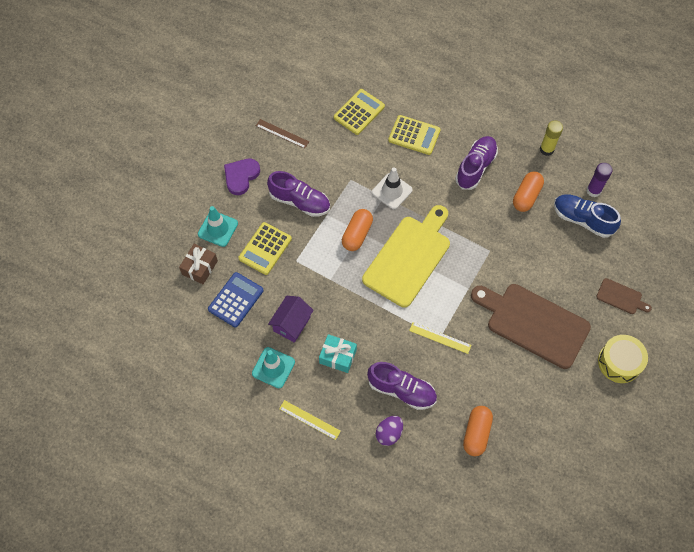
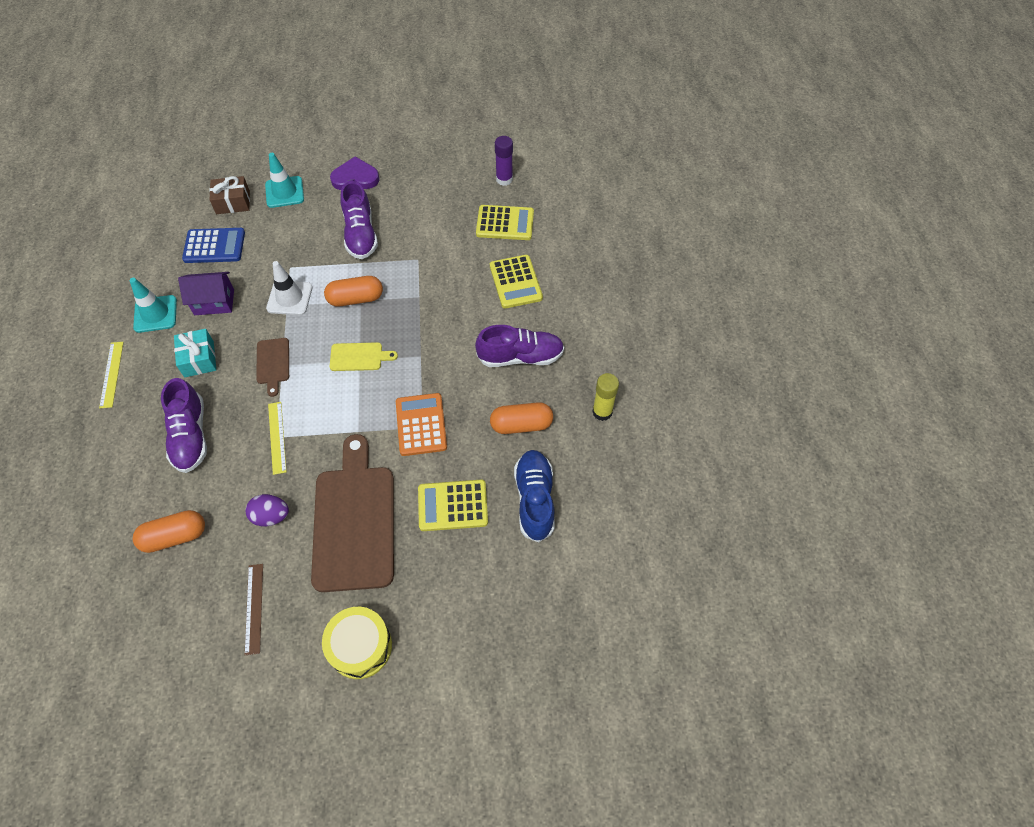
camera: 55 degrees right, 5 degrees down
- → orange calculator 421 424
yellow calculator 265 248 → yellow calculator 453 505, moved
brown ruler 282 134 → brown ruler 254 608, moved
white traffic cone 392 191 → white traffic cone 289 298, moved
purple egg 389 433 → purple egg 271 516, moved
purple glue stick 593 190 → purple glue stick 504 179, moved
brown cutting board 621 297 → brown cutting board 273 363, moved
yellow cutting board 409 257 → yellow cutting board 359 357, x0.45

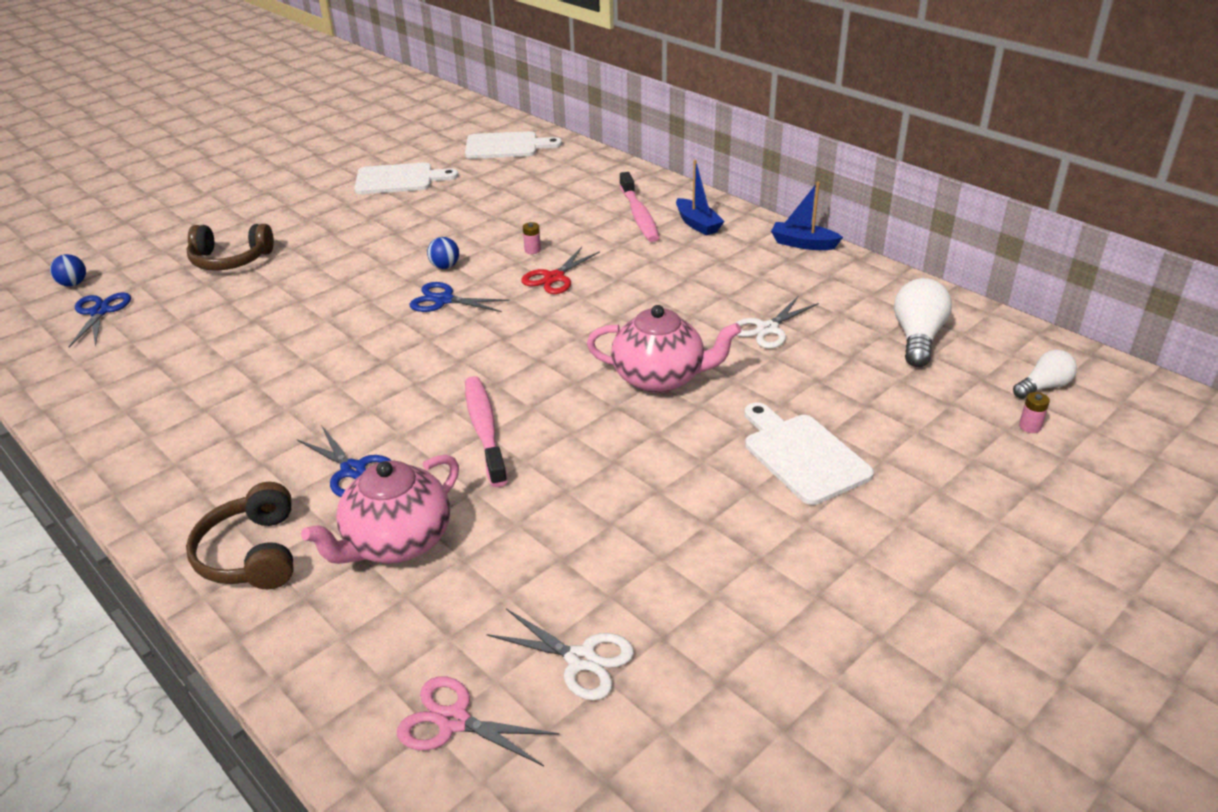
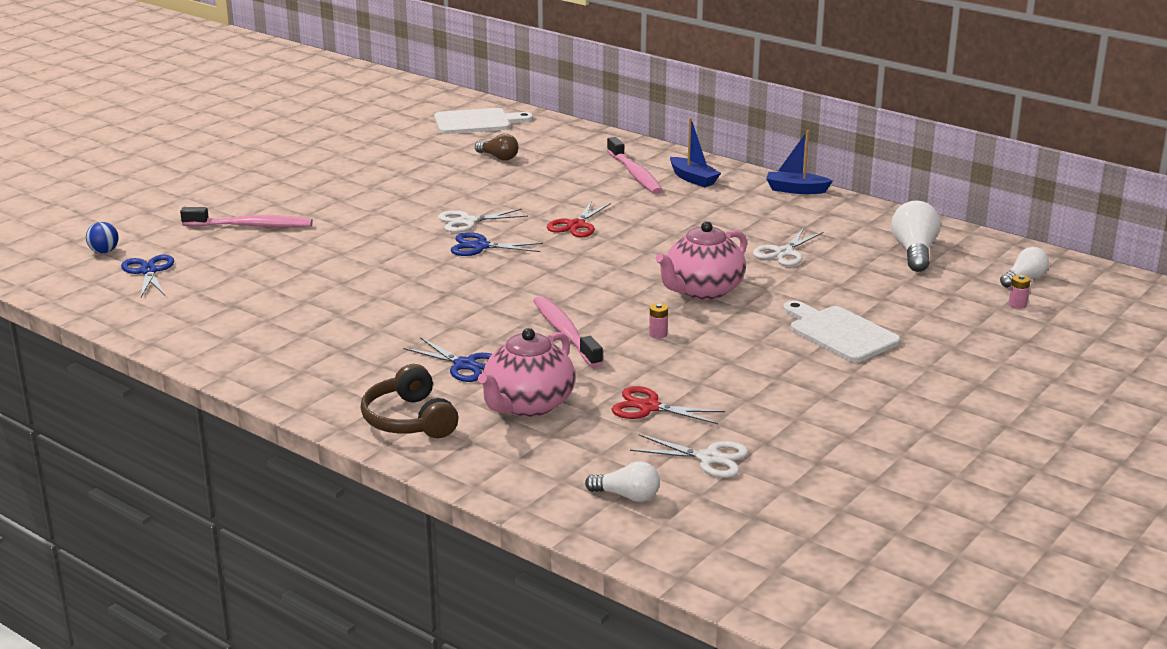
camera: 10 degrees left, 10 degrees down
white cutting board 399 179 → -
- → brown light bulb 498 157
- → red scissors 649 407
pink battery 532 250 → pink battery 658 334, moved
brown headphones 230 260 → pink toothbrush 251 226
pink scissors 454 721 → white light bulb 627 496
blue ball 445 266 → white scissors 467 221
pink teapot 660 378 → pink teapot 702 291, 135 degrees clockwise

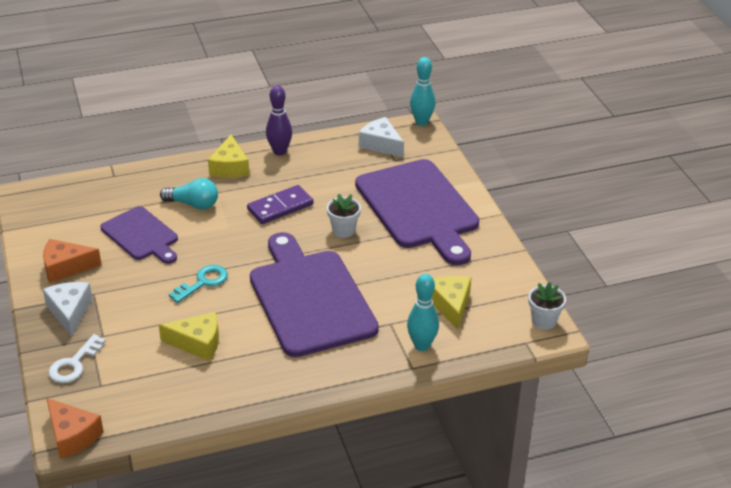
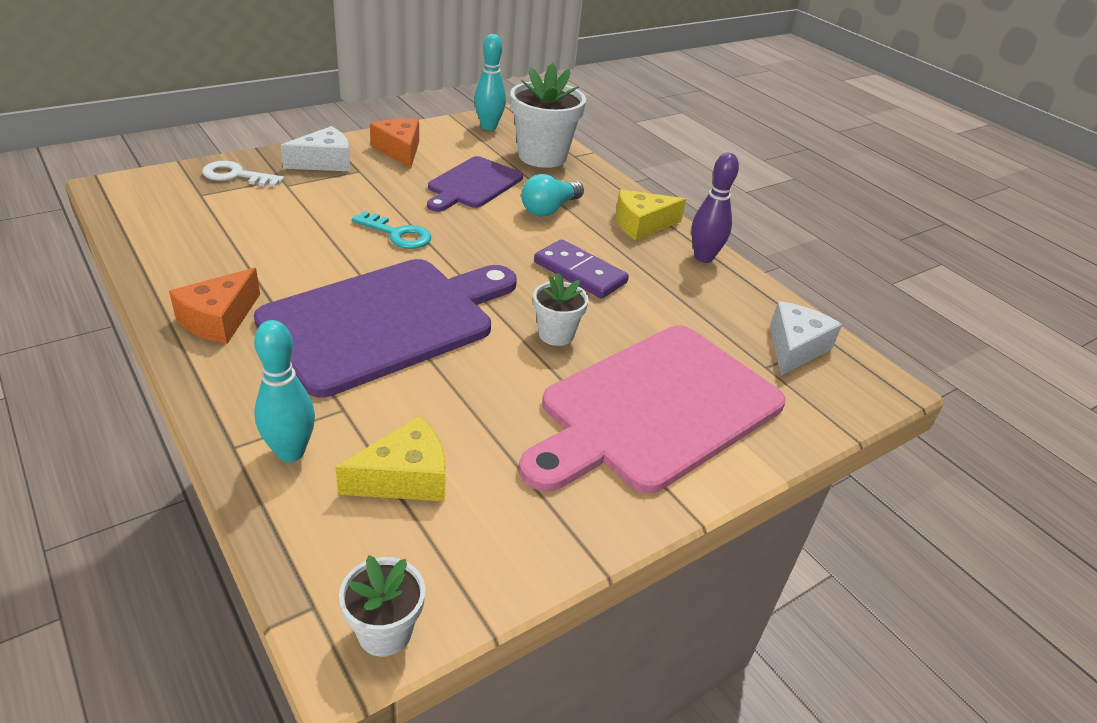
camera: 70 degrees right, 0 degrees up
yellow cheese 197 343 → -
- → white flower pot 542 156
orange cheese 72 436 → orange cheese 219 319, moved
turquoise bowling pin 421 122 → turquoise bowling pin 488 127, moved
purple cutting board 419 208 → pink cutting board 656 409
turquoise light bulb 193 204 → turquoise light bulb 549 209, 45 degrees clockwise

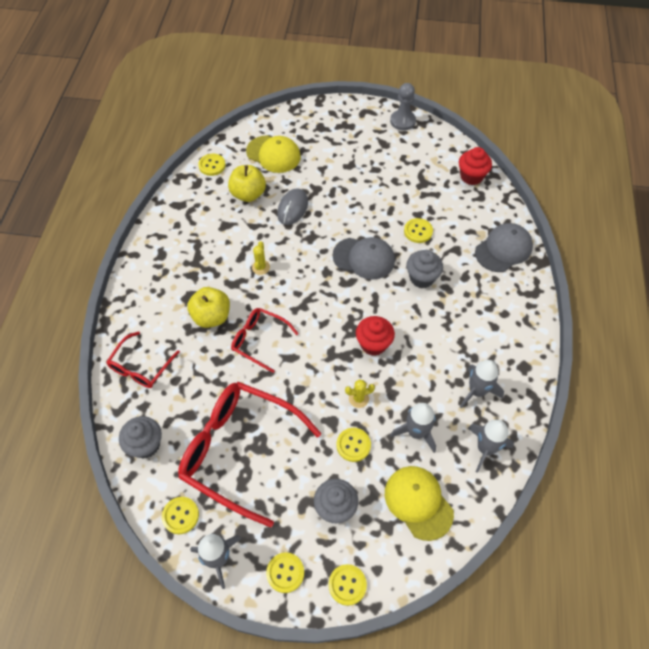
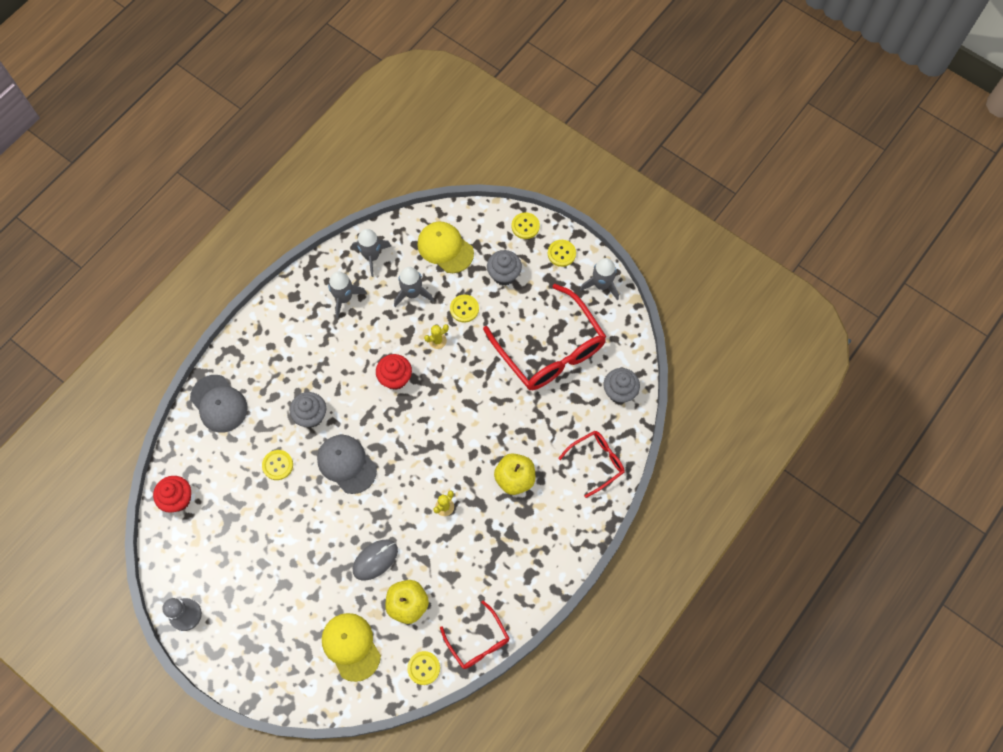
camera: 150 degrees left, 10 degrees up
yellow button 180 515 → -
red glasses 259 340 → red glasses 478 642, moved
yellow cactus 358 398 → yellow cactus 437 340, 45 degrees counterclockwise
yellow cap 418 502 → yellow cap 445 248, 135 degrees clockwise
grey cap 503 249 → grey cap 219 404, 120 degrees counterclockwise

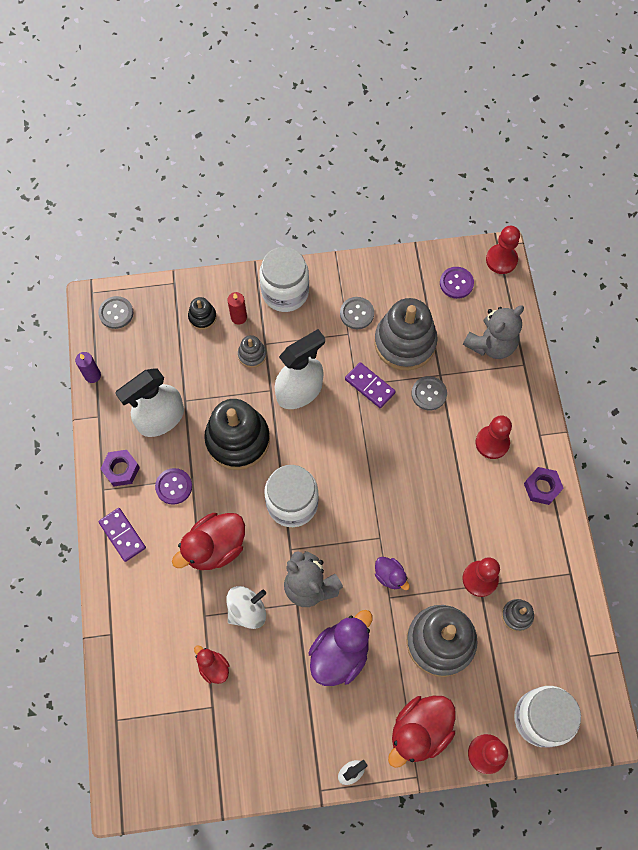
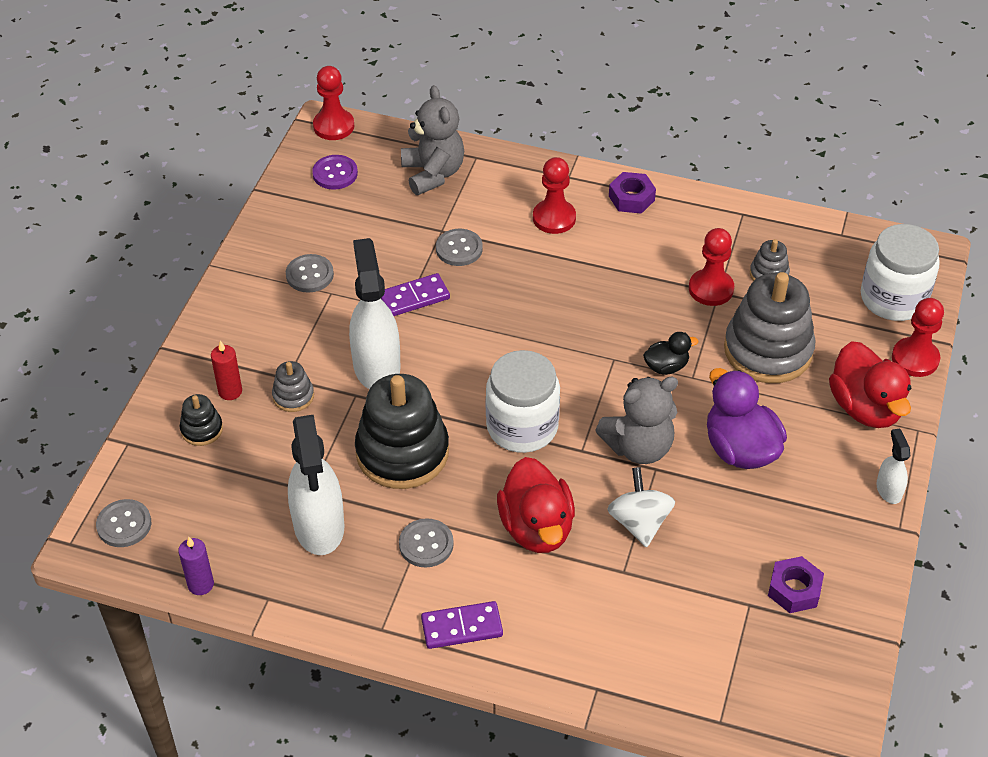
camera: 65 degrees left, 20 degrees down
red duck 213 667 → -
white jar 285 292 → -
grey stacking toy 405 342 → -
purple nut 121 470 → purple nut 794 590, moved
purple button 174 486 → grey button 426 544
purple duck 390 576 → black duck 666 366

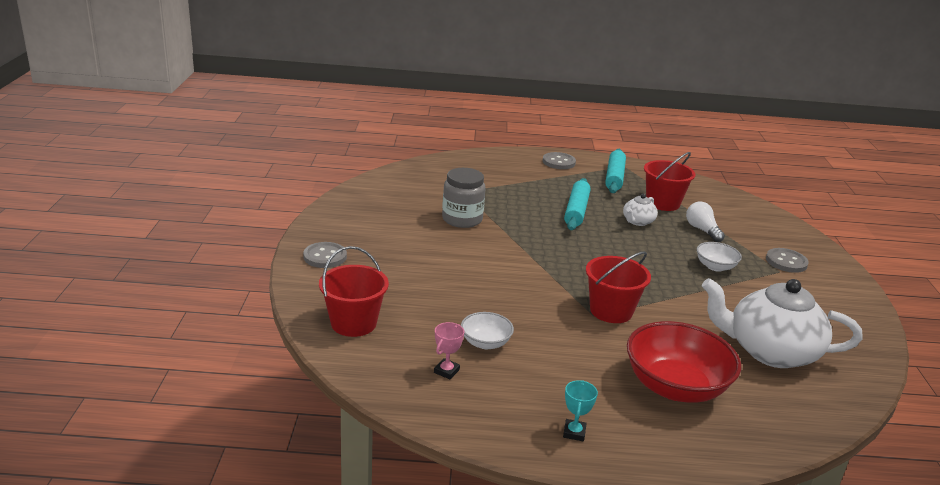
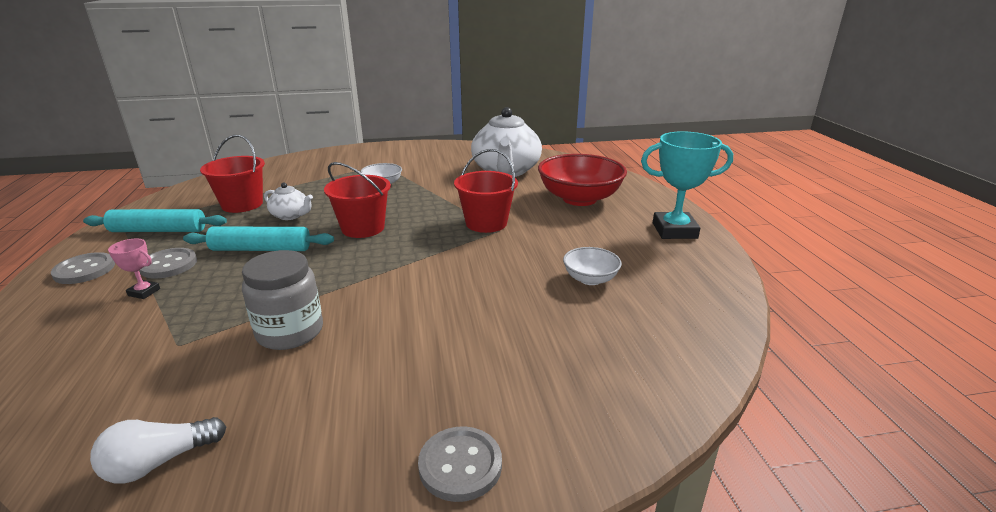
camera: 100 degrees left, 0 degrees up
red bucket 353 323 → red bucket 363 228, moved
pink trophy 446 371 → pink trophy 144 292, moved
white light bulb 702 230 → white light bulb 159 462, moved
grey button 786 262 → grey button 169 265, moved
turquoise trophy 574 432 → turquoise trophy 674 230, x2.15

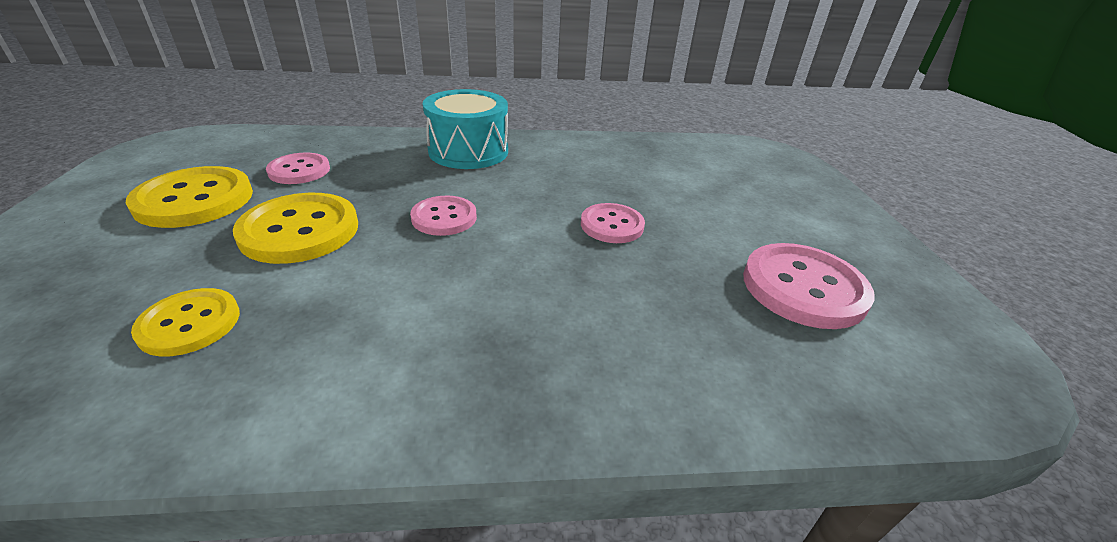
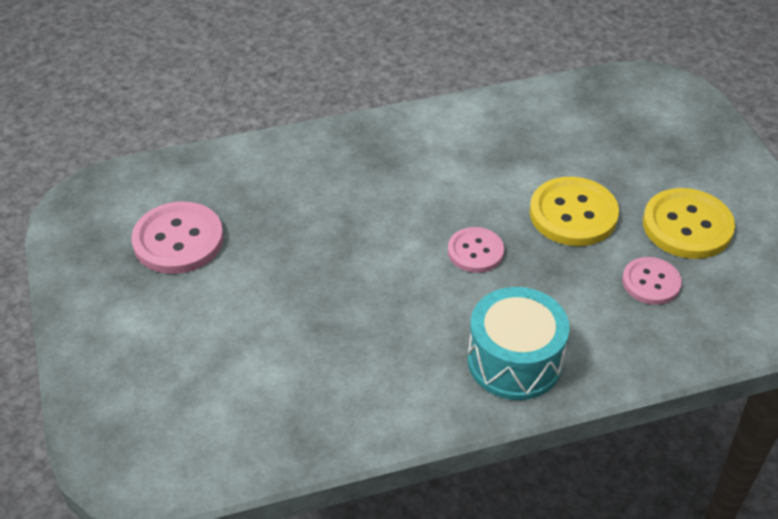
camera: 170 degrees right, 10 degrees up
yellow button 189 324 → -
pink button 612 225 → -

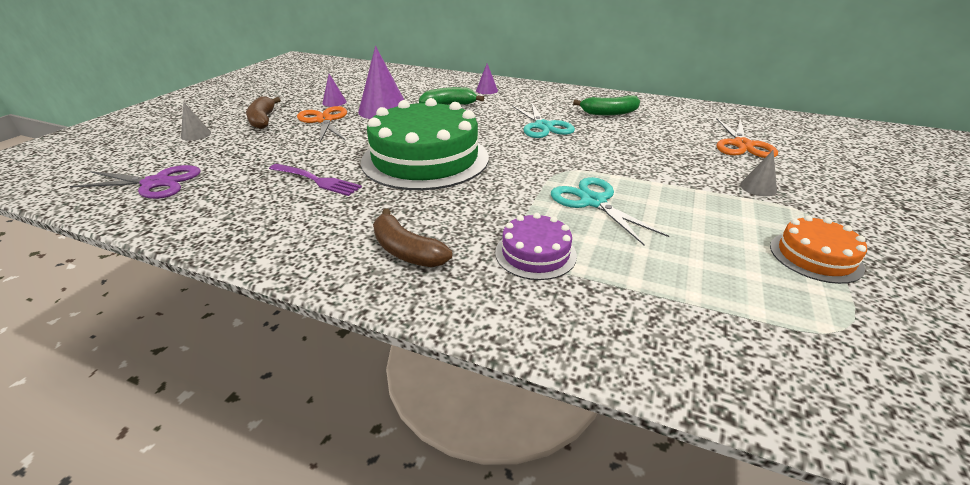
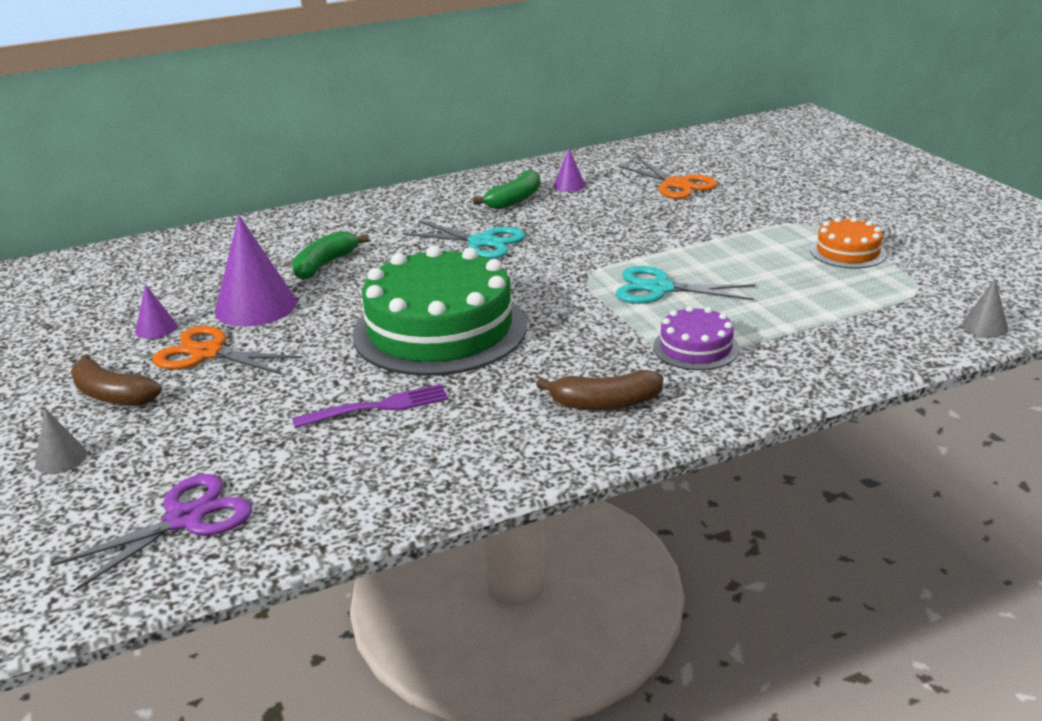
camera: 45 degrees left, 5 degrees down
purple cone 487 90 → purple cone 569 185, moved
grey cone 758 187 → grey cone 985 326, moved

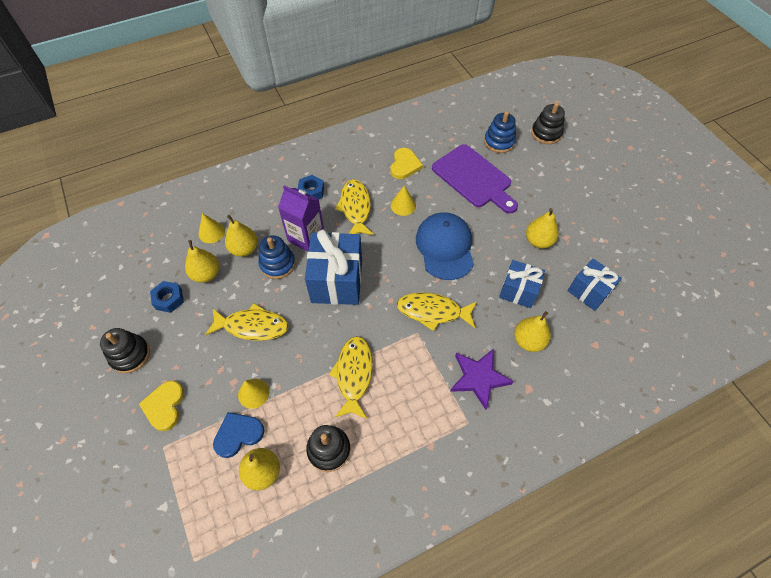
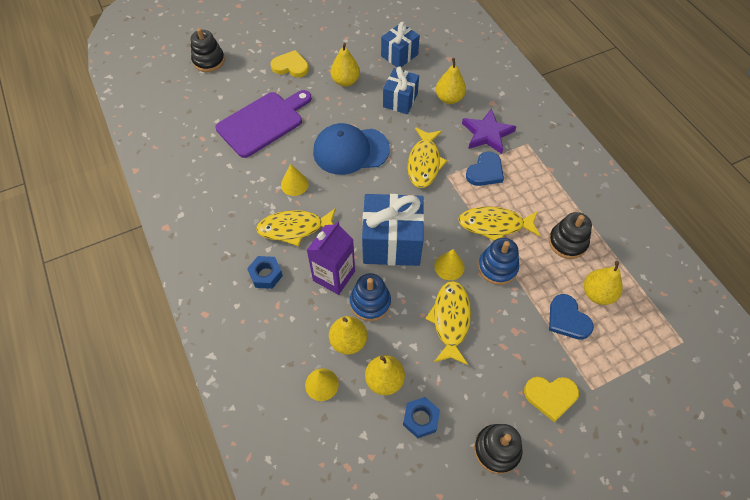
camera: 90 degrees left, 0 degrees up
- → blue heart 485 171
yellow cone 253 393 → yellow cone 449 266, moved
yellow heart 404 165 → yellow heart 290 66, moved
blue stacking toy 499 142 → blue stacking toy 497 267, moved

